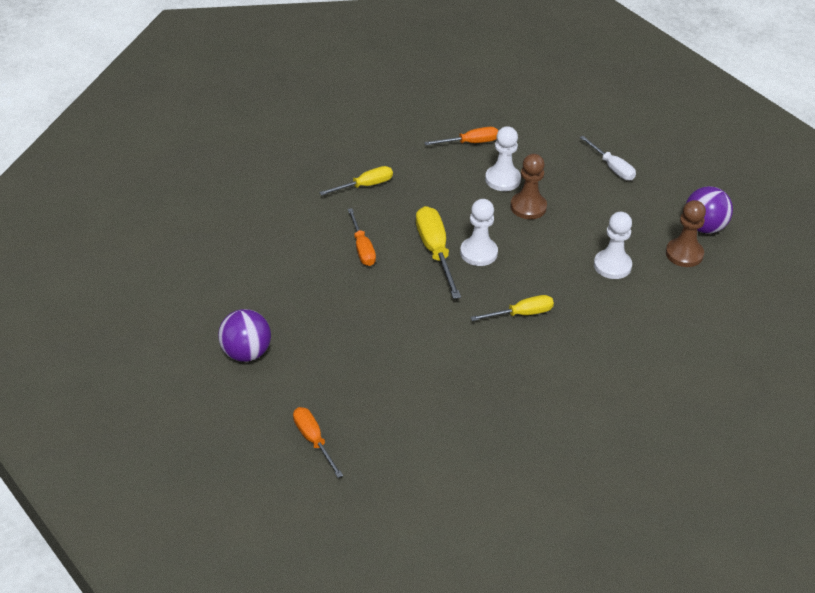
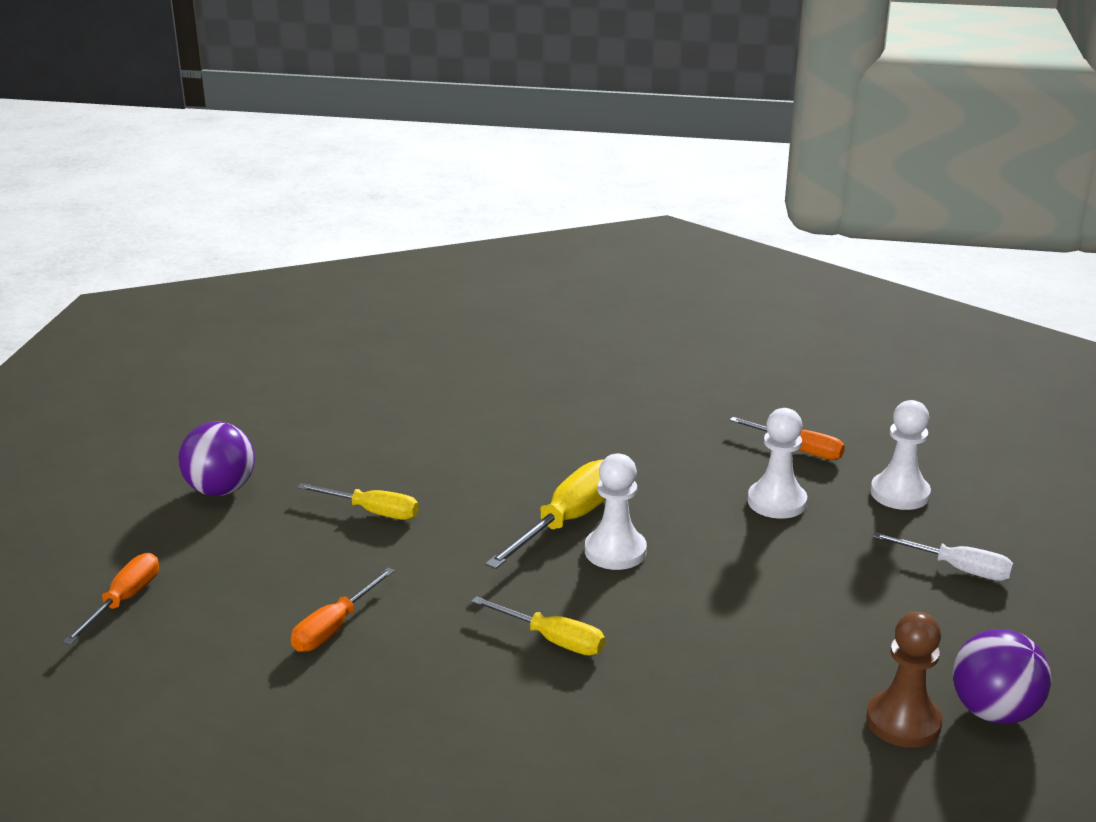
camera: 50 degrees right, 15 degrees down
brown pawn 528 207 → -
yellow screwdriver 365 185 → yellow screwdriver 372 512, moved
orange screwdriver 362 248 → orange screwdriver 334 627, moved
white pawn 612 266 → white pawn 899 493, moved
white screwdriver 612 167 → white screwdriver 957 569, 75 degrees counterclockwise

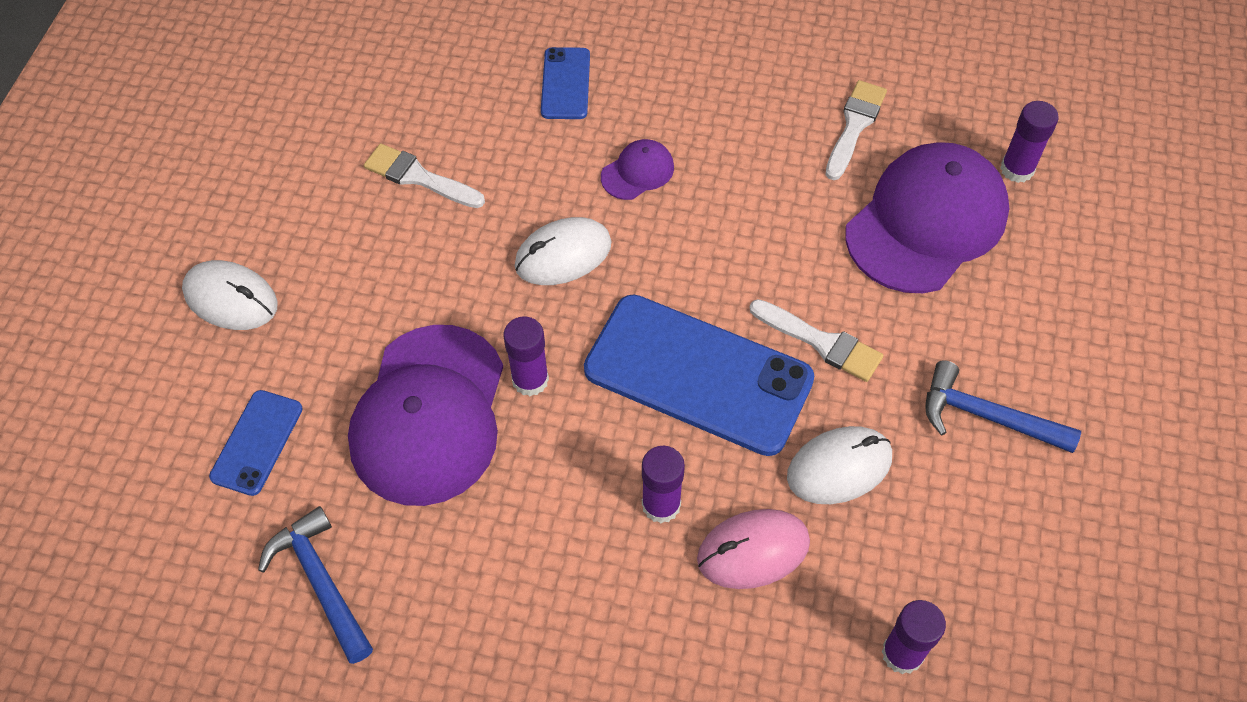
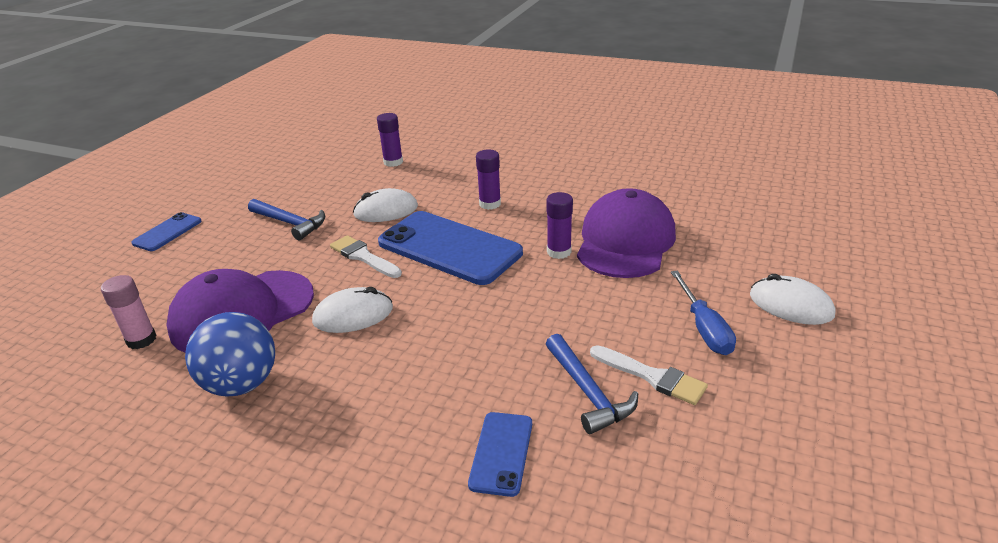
camera: 170 degrees left, 25 degrees down
purple cap 637 172 → -
pink mouse 753 551 → -
- → blue screwdriver 704 328
blue phone 257 442 → blue phone 167 232, moved
blue hammer 321 582 → blue hammer 588 392, moved
white mouse 563 255 → white mouse 353 315, moved
white brush 854 126 → blue ball 241 384
purple glue stick 1017 169 → pink glue stick 141 340

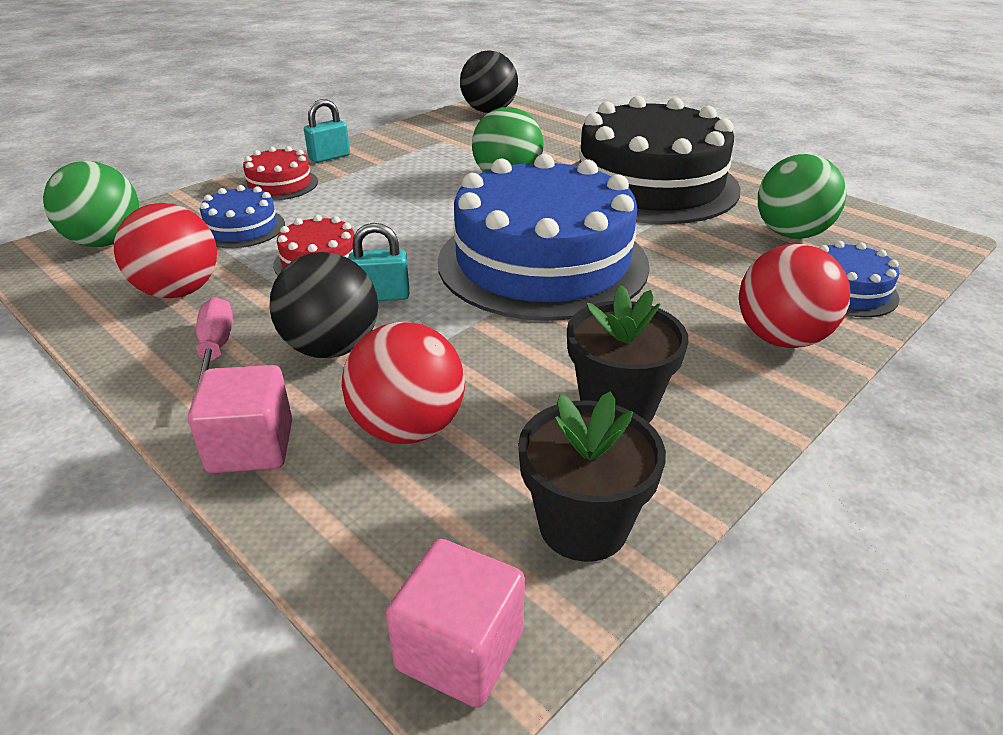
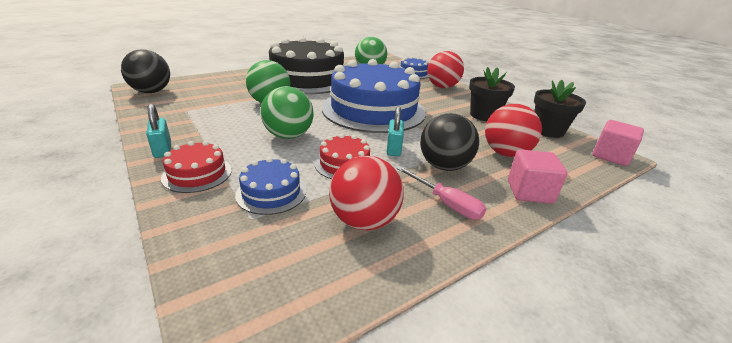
camera: 80 degrees left, 5 degrees down
green ball 106 242 → green ball 288 136, moved
pink screwdriver 215 351 → pink screwdriver 446 203, 135 degrees counterclockwise

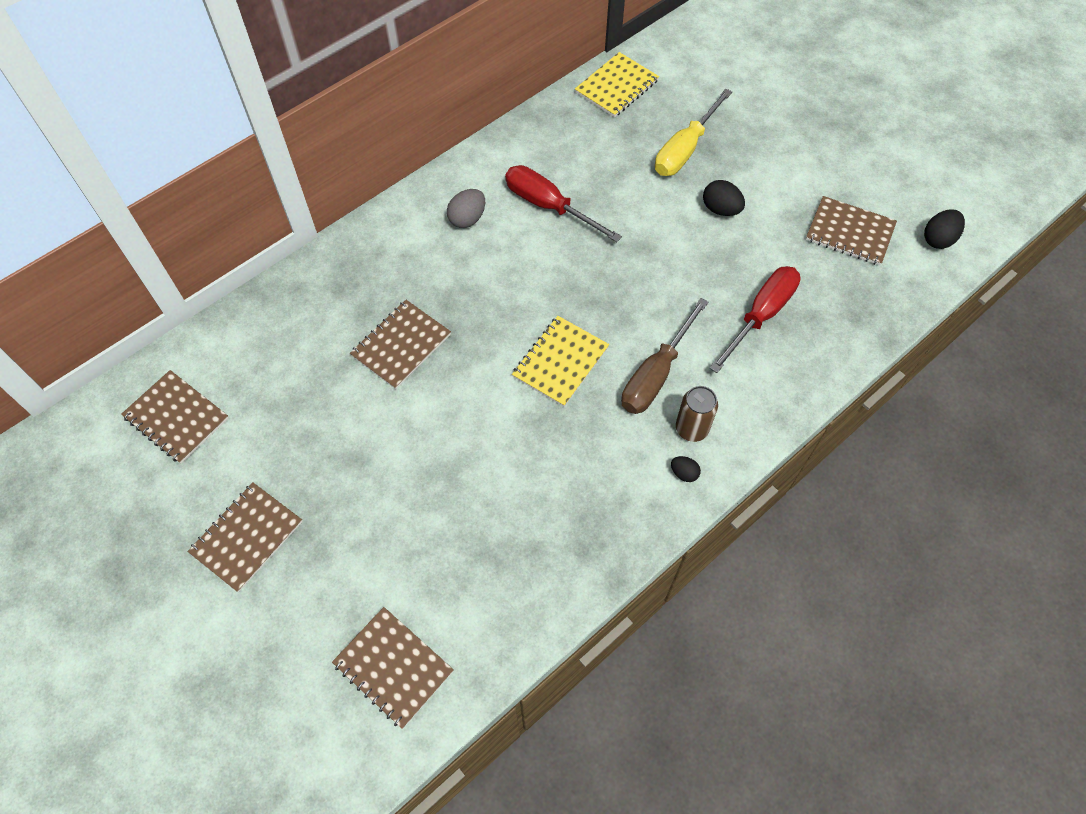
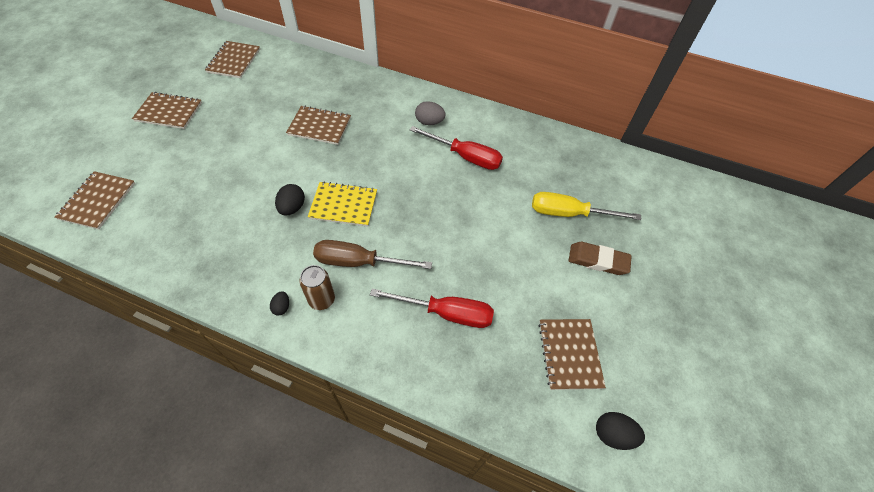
camera: 60 degrees right, 5 degrees down
yellow notebook 616 86 → -
- → brown eraser 598 260
black egg 720 209 → black egg 292 208, moved
red screwdriver 549 206 → red screwdriver 465 156, 105 degrees clockwise

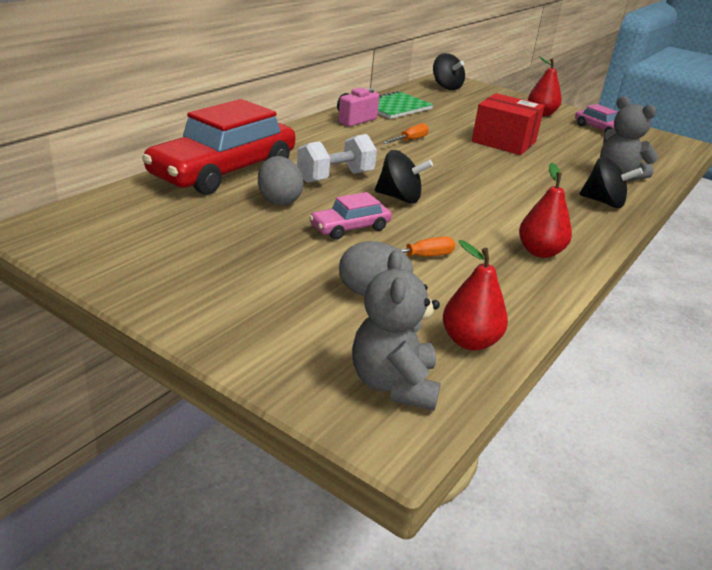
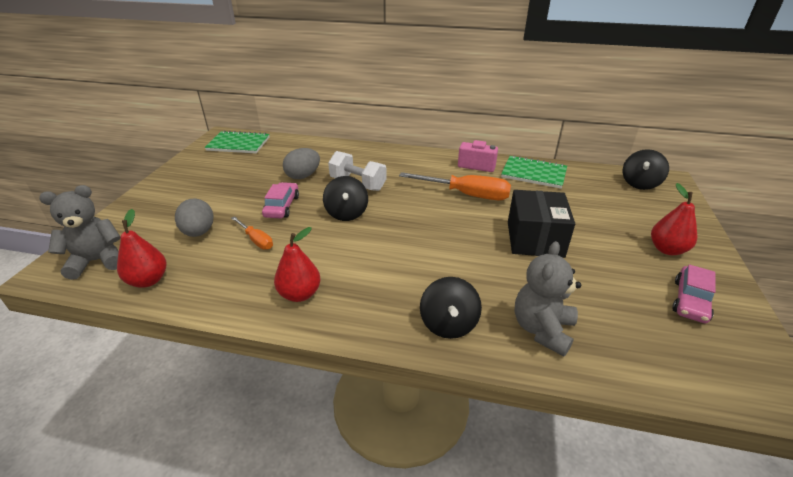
camera: 70 degrees right, 5 degrees up
red car 223 171 → -
- → green notebook 238 144
red box 504 142 → black box 535 239
pink car 350 228 → pink car 282 206, 60 degrees clockwise
orange screwdriver 410 140 → orange screwdriver 466 195, x1.87

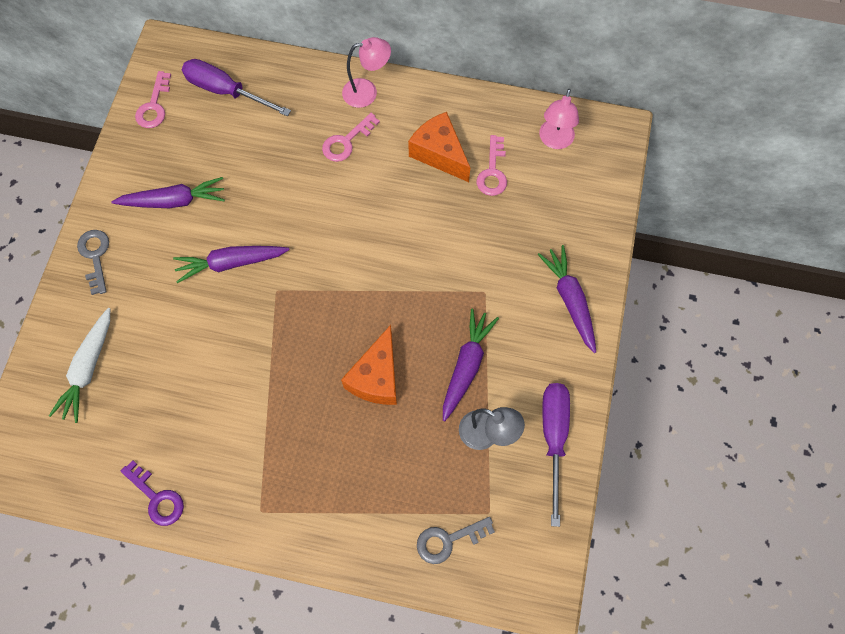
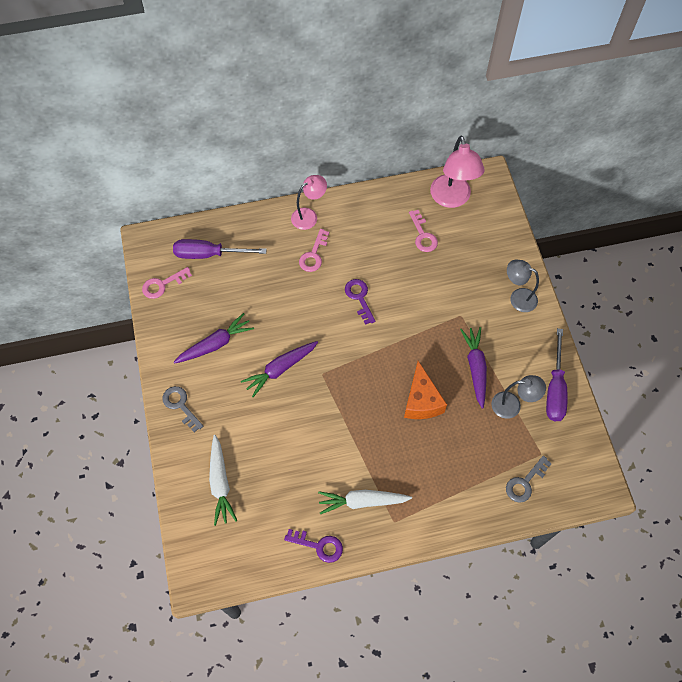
camera: 25 degrees left, 5 degrees down
orange cheese 439 154 → -
- → white carrot 362 501
- → purple key 359 298
purple carrot 570 300 → grey lamp 518 297
pink key 154 106 → pink key 162 285, 75 degrees clockwise
purple screwdriver 553 438 → purple screwdriver 555 388, 150 degrees counterclockwise
pink lamp 554 141 → pink lamp 452 199, x1.57

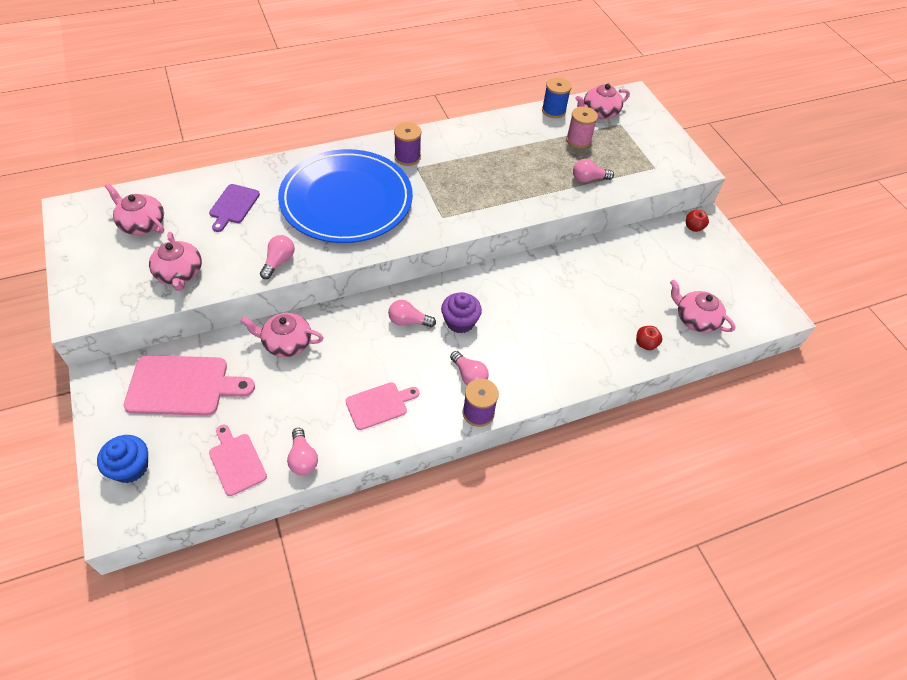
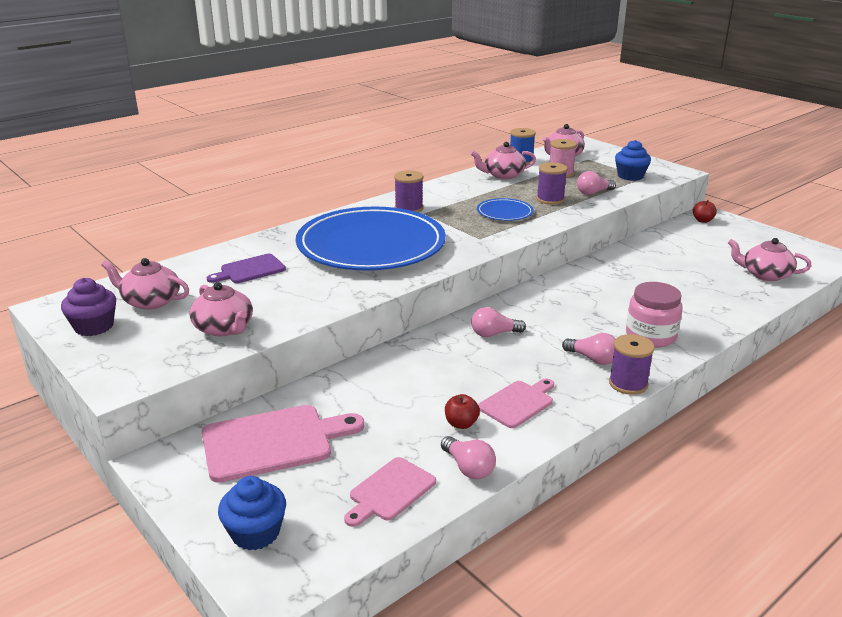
camera: 15 degrees left, 25 degrees down
pink light bulb 279 262 → -
- → blue plate 504 212
- → purple spool 550 199
- → blue cupcake 630 176
- → pink jar 650 336
pink teapot 286 343 → pink teapot 503 175, moved
purple cupcake 460 322 → purple cupcake 94 326, moved
red apple 645 344 → red apple 461 424, moved
purple cutting board 233 206 → purple cutting board 250 270, 60 degrees clockwise
pink cutting board 236 461 → pink cutting board 390 491, 90 degrees counterclockwise

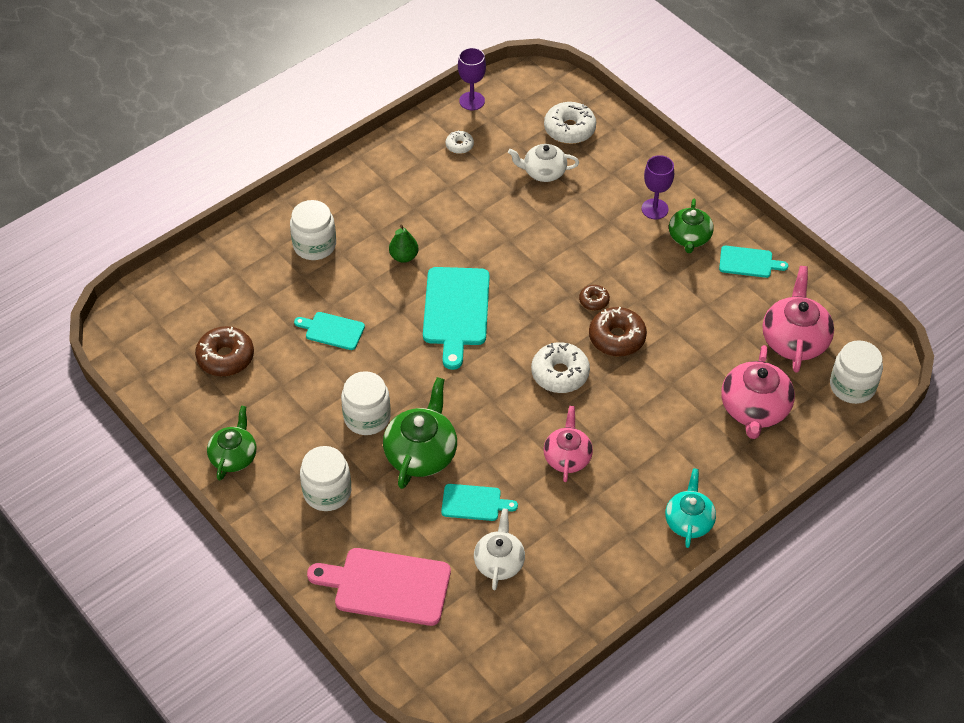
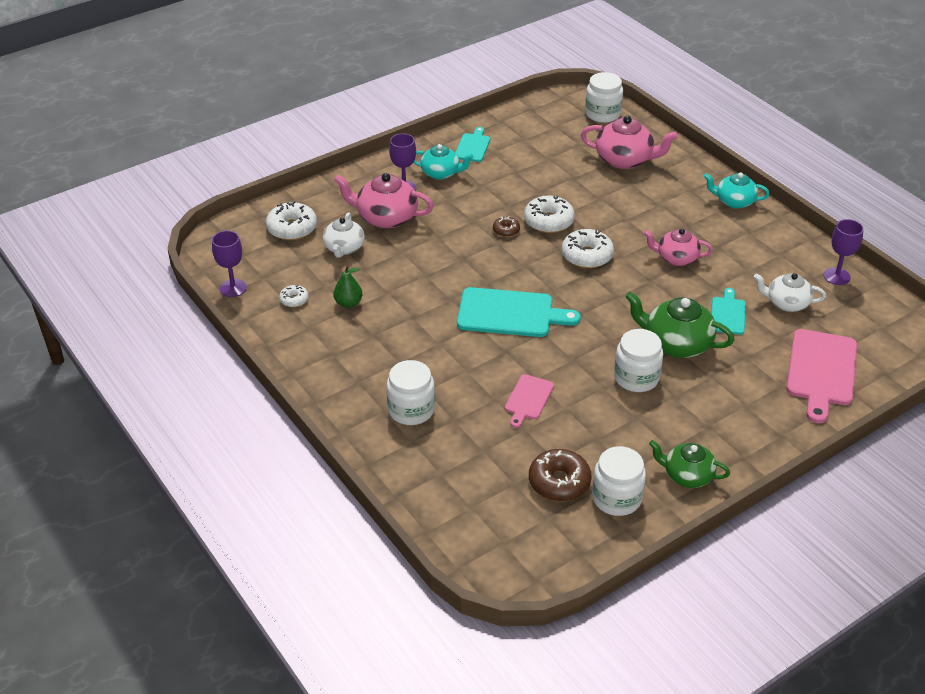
camera: 85 degrees left, 10 degrees down
- → purple goblet 836 276
white jar 327 492 → white jar 616 498, moved
green pear 404 256 → green pear 348 303, moved
pink teapot 794 340 → pink teapot 386 217, moved
turquoise cutting board 332 330 → pink cutting board 528 399
brown donut 617 338 → white donut 548 221
green teapot 689 238 → turquoise teapot 441 173

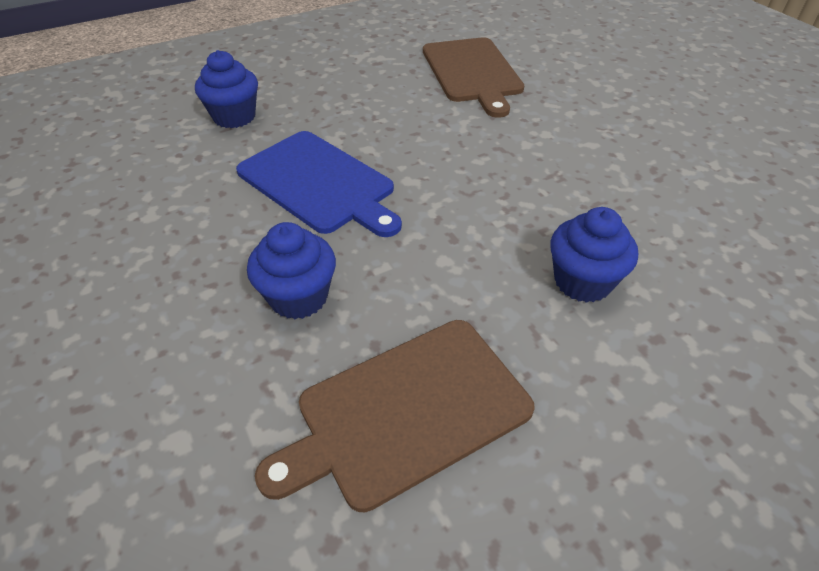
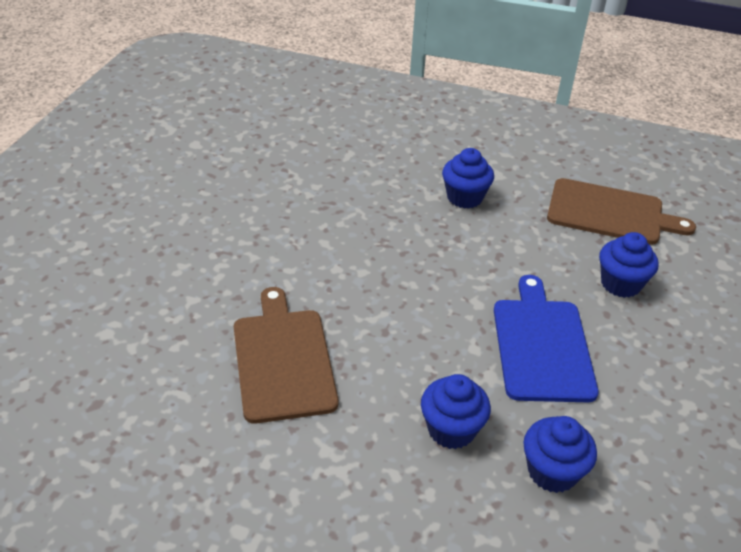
camera: 135 degrees left, 5 degrees down
- → blue cupcake 451 429
brown cutting board 472 72 → brown cutting board 283 360, 45 degrees counterclockwise

